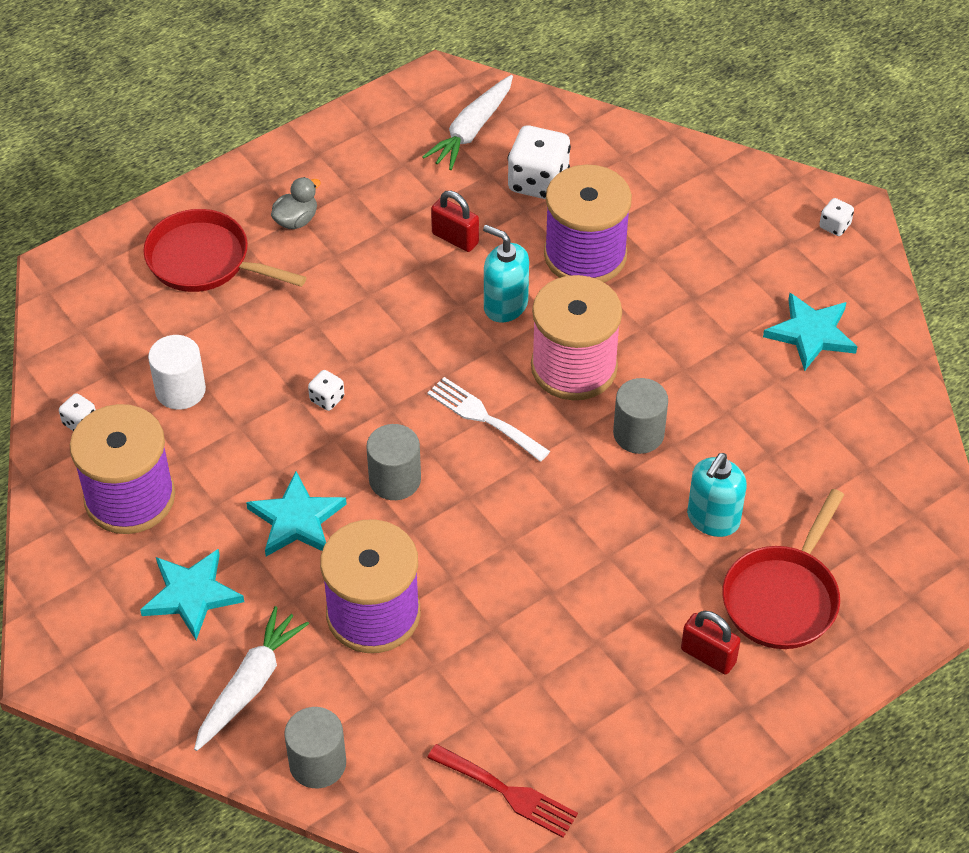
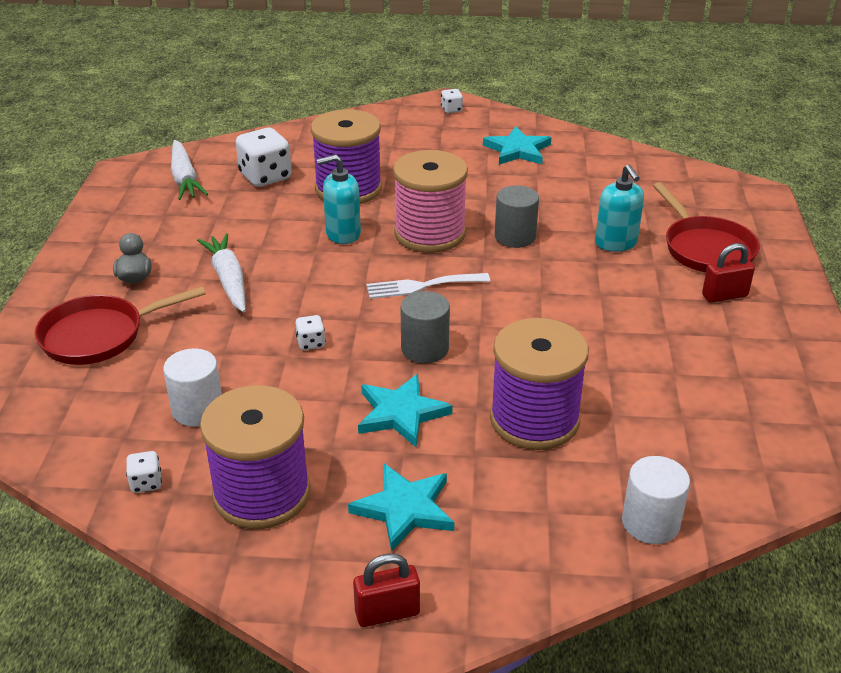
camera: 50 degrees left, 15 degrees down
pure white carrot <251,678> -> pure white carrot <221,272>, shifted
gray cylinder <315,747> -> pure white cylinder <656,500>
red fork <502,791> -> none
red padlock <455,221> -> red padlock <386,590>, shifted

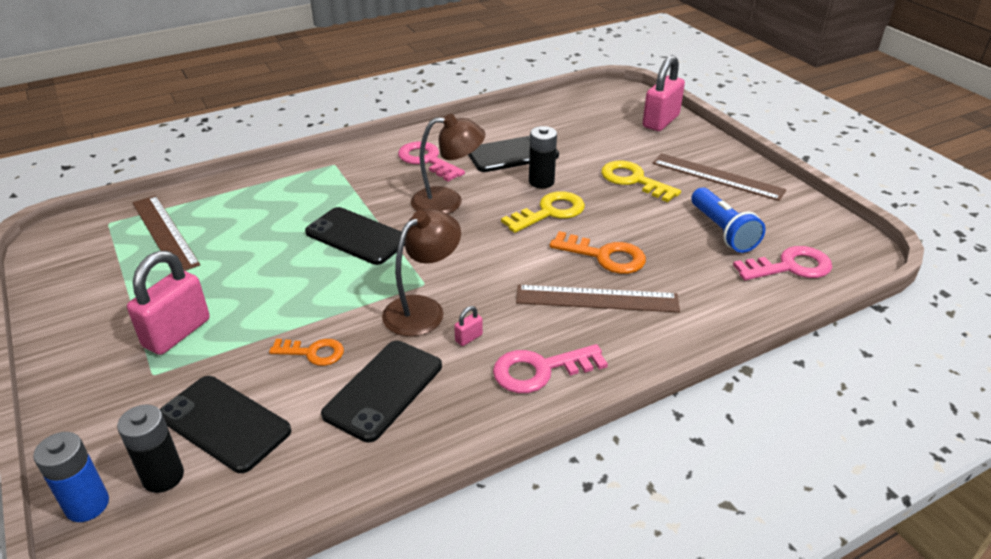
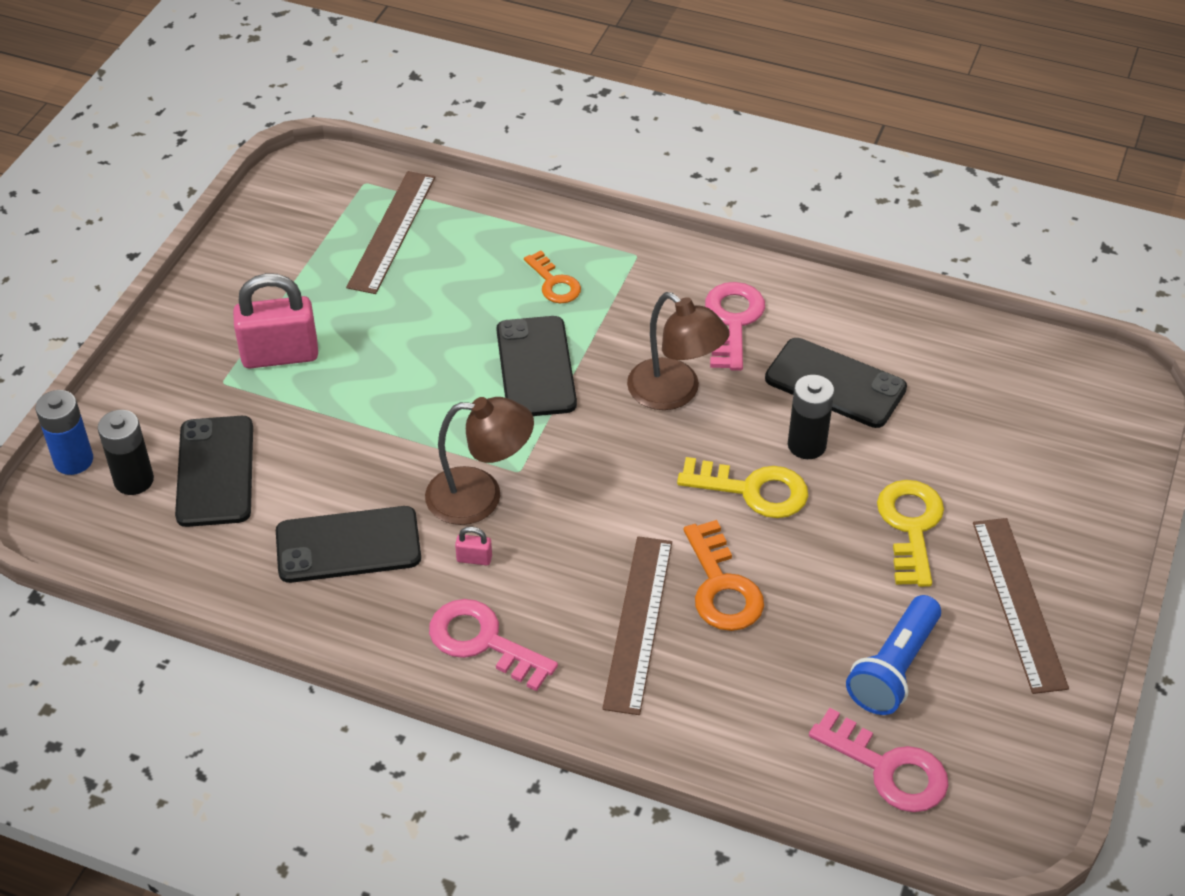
camera: 50 degrees right, 10 degrees up
orange door key <306,352> -> orange door key <552,276>, shifted
brown measuring stick <598,298> -> brown measuring stick <637,625>, 45 degrees clockwise
rose-pink padlock <664,93> -> none

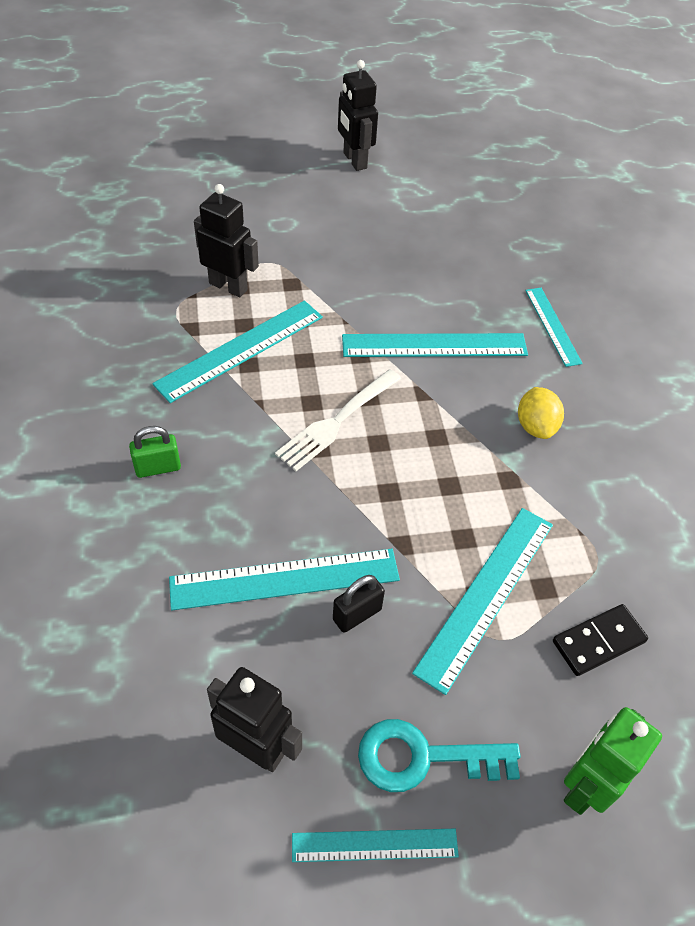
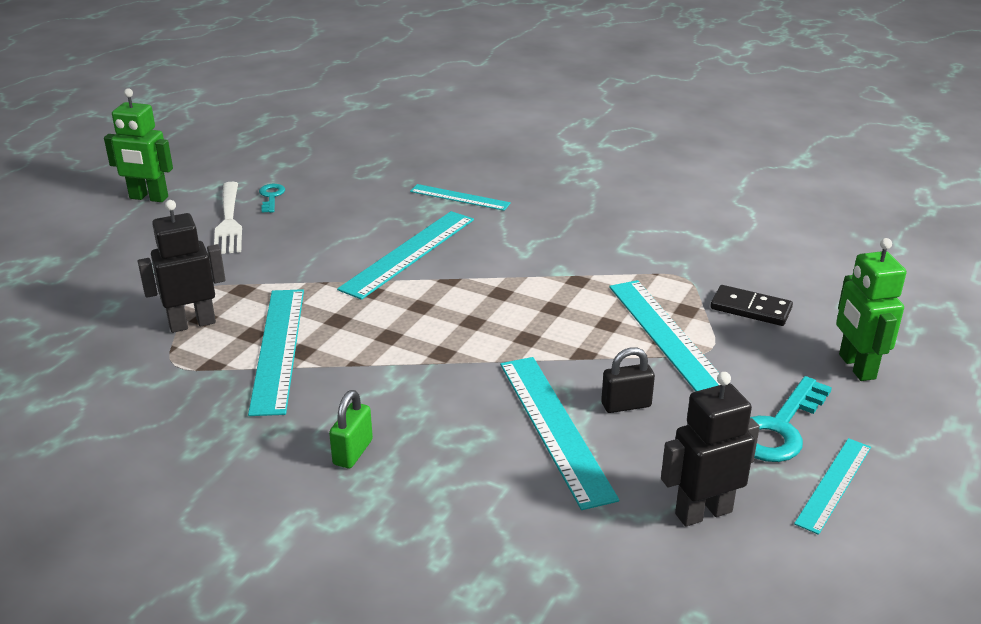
camera: 50 degrees left, 20 degrees down
turquoise measuring stick <284,579> -> turquoise measuring stick <559,433>, 45 degrees counterclockwise
pure white fork <338,420> -> pure white fork <228,218>, shifted
jet-black padlock <359,604> -> jet-black padlock <628,380>, 75 degrees clockwise
jet-black robot figure <358,115> -> green robot figure <138,145>
bright yellow citrus fruit <541,413> -> none
jet-black domino tile <600,640> -> jet-black domino tile <751,305>, 75 degrees counterclockwise
none -> turquoise door key <272,198>

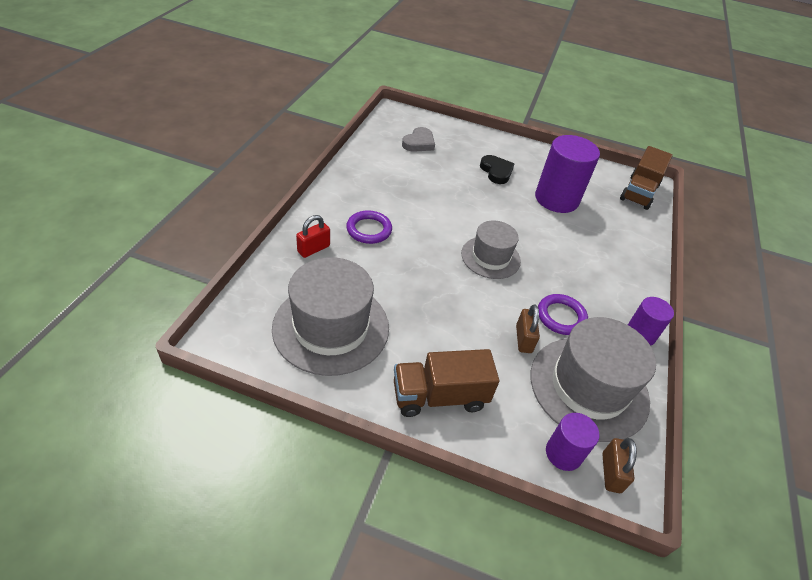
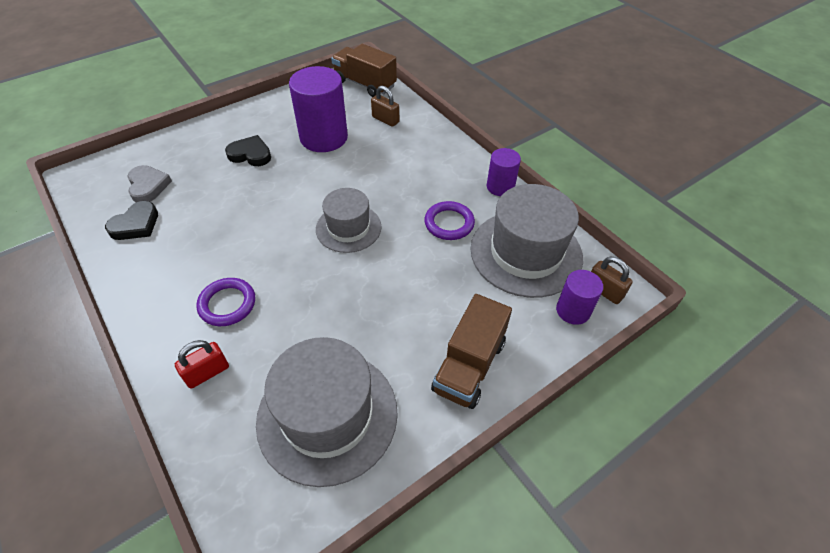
camera: 50 degrees left, 5 degrees up
red padlock <313,236> -> red padlock <202,364>, 60 degrees clockwise
brown padlock <528,328> -> brown padlock <385,106>, shifted
brown truck <646,178> -> brown truck <364,70>, 150 degrees clockwise
none -> jet-black heart shape <131,220>

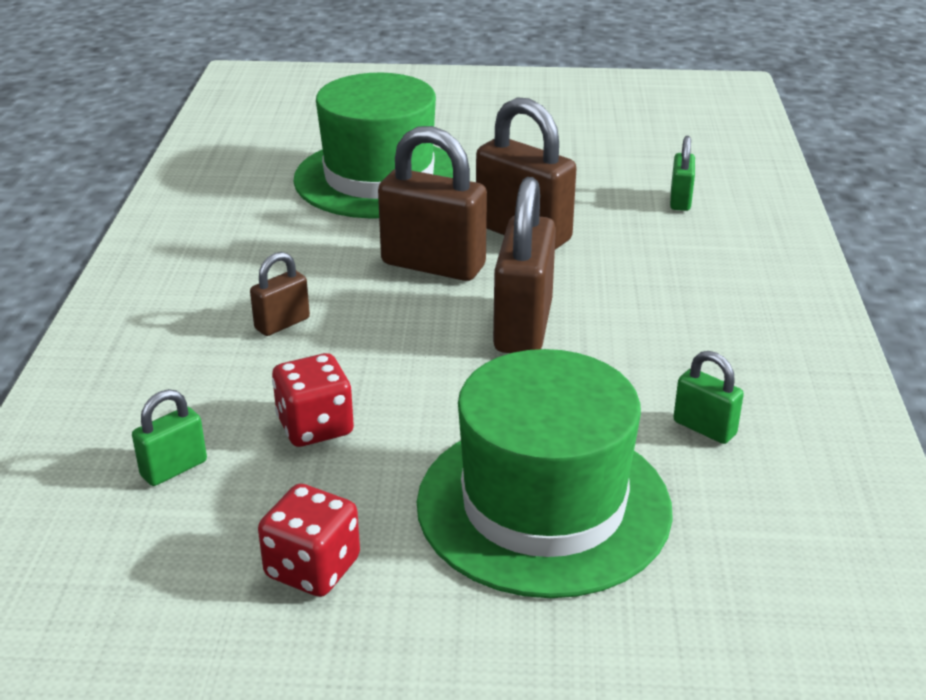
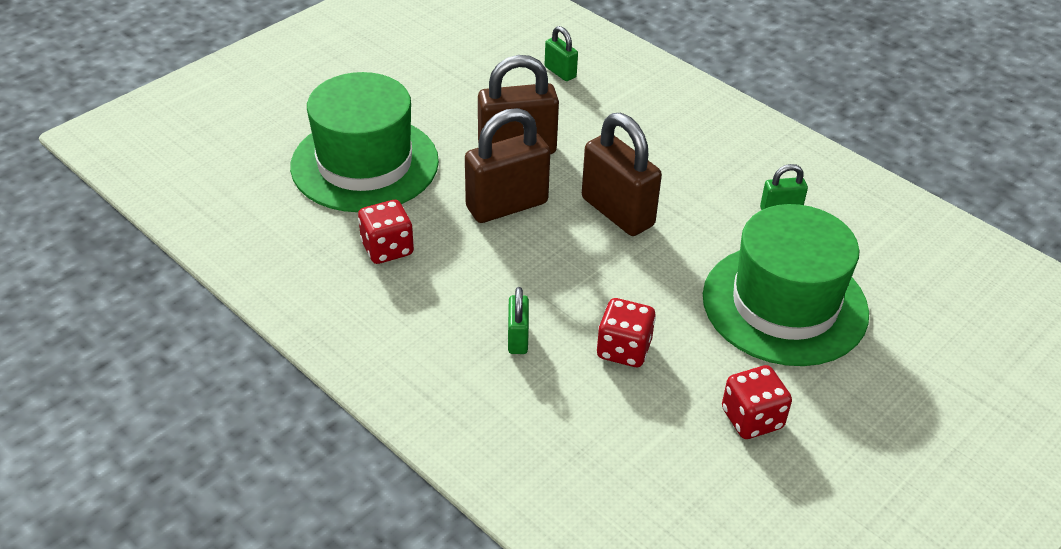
camera: 50 degrees left, 10 degrees up
green padlock <169,437> -> green padlock <518,320>, shifted
brown padlock <280,294> -> none
none -> red game die <386,232>

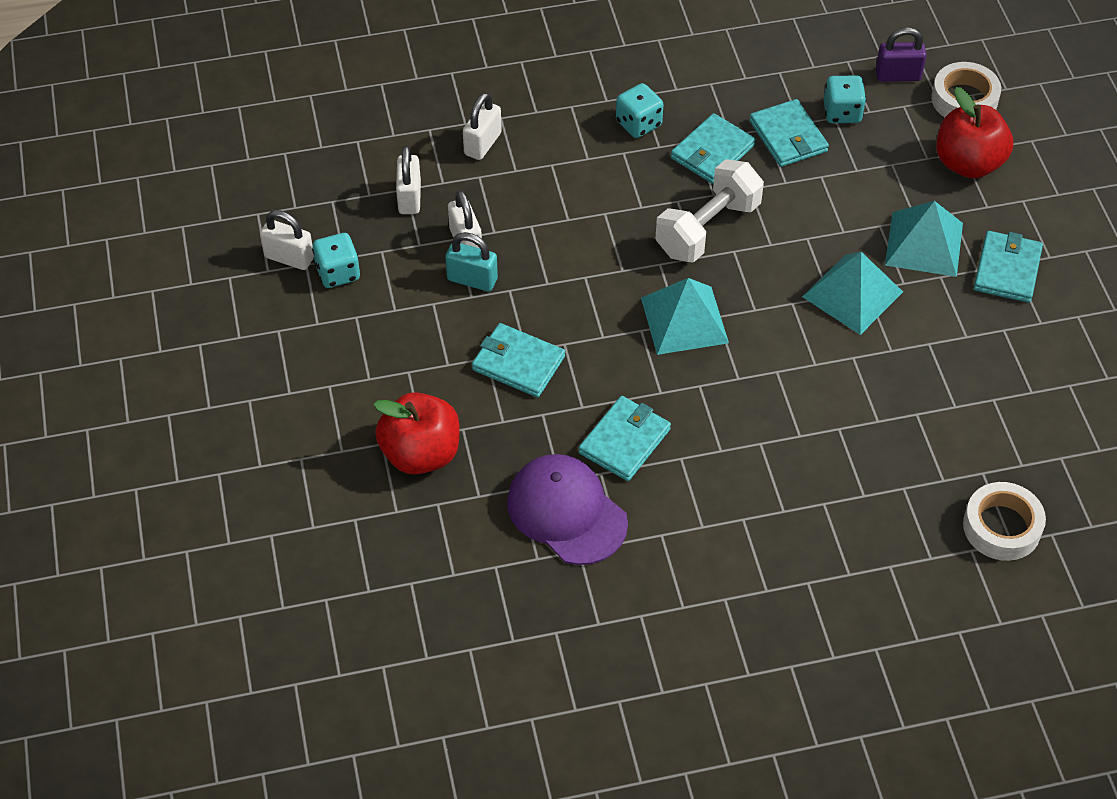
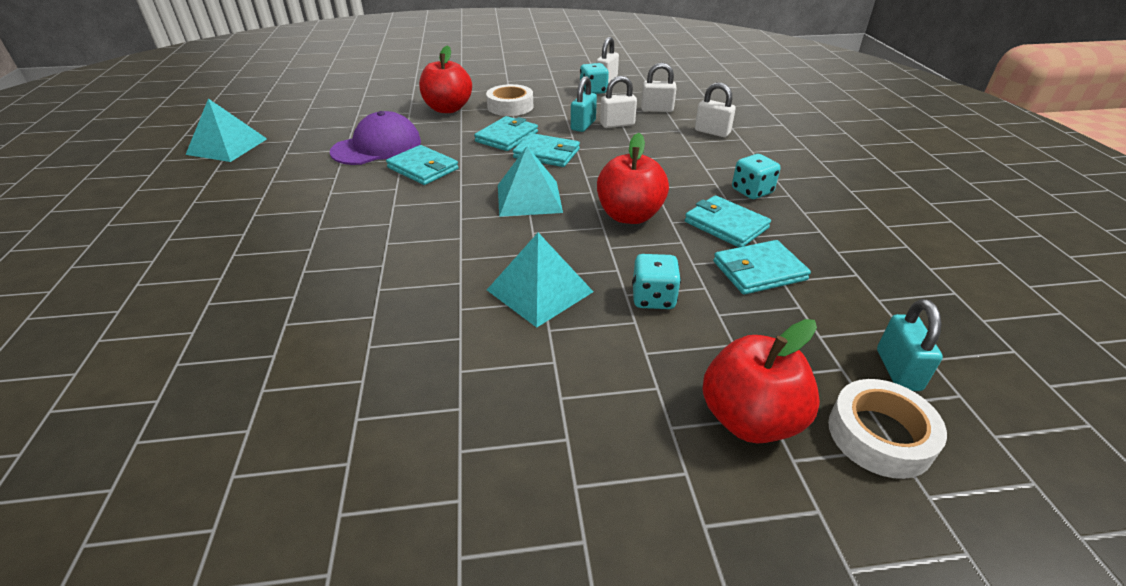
camera: 95 degrees right, 15 degrees down
pure white free weight <709,211> -> red toy apple <633,178>
turquoise game die <845,99> -> turquoise game die <656,281>, shifted
purple padlock <901,54> -> turquoise padlock <910,345>
turquoise pyramid shape <924,239> -> turquoise pyramid shape <226,130>, shifted
pure white roll of tape <1004,521> -> pure white roll of tape <509,100>, shifted
turquoise card wallet <1008,267> -> turquoise card wallet <546,150>, shifted

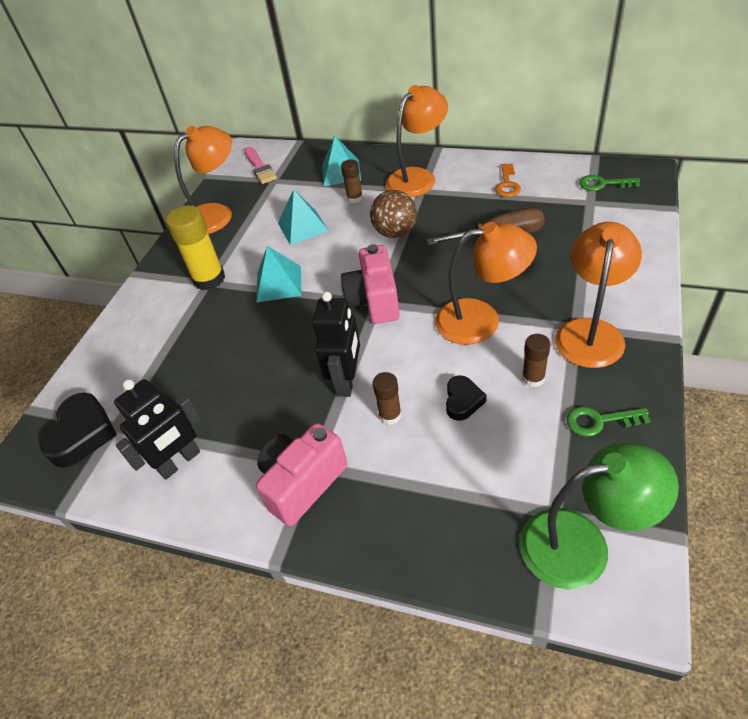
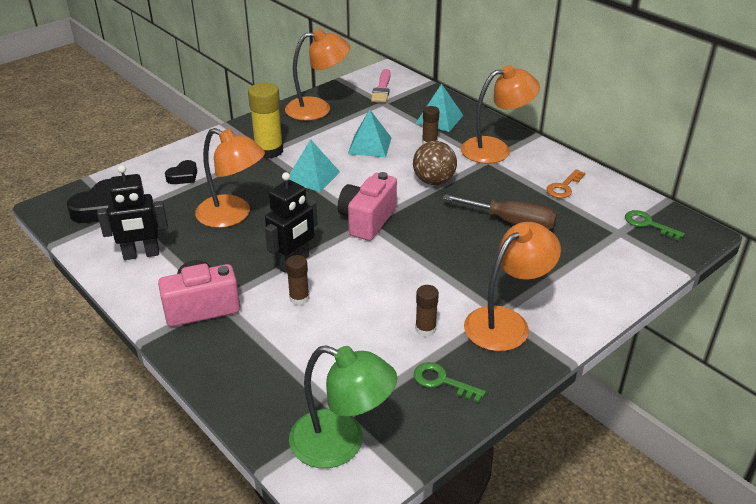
camera: 25 degrees right, 10 degrees down
orange desk lamp <486,283> -> orange desk lamp <230,178>, shifted
jet-black heart shape <466,398> -> jet-black heart shape <181,172>, shifted

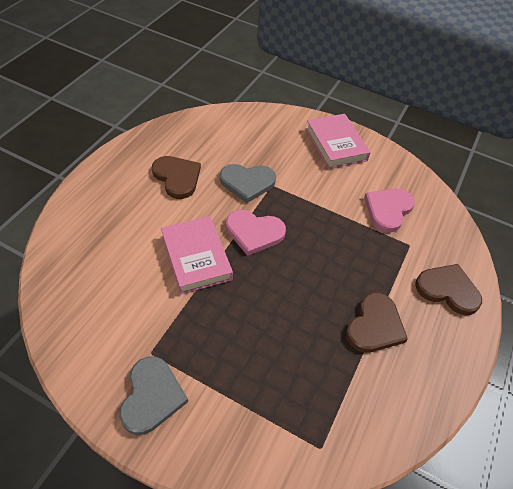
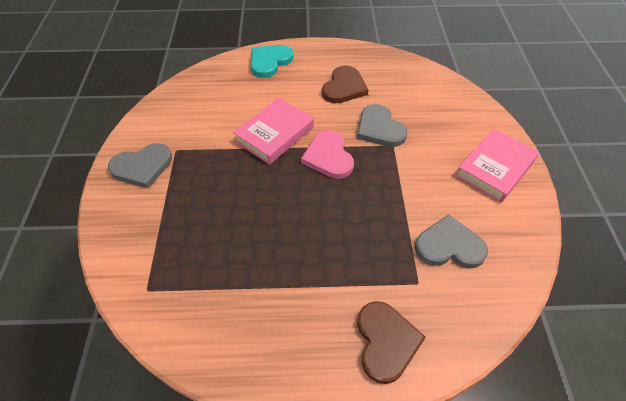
camera: 65 degrees right, 0 degrees up
brown heart shape <377,323> -> none
rose-pink heart shape <389,210> -> gray heart shape <451,241>
none -> turquoise heart shape <272,61>

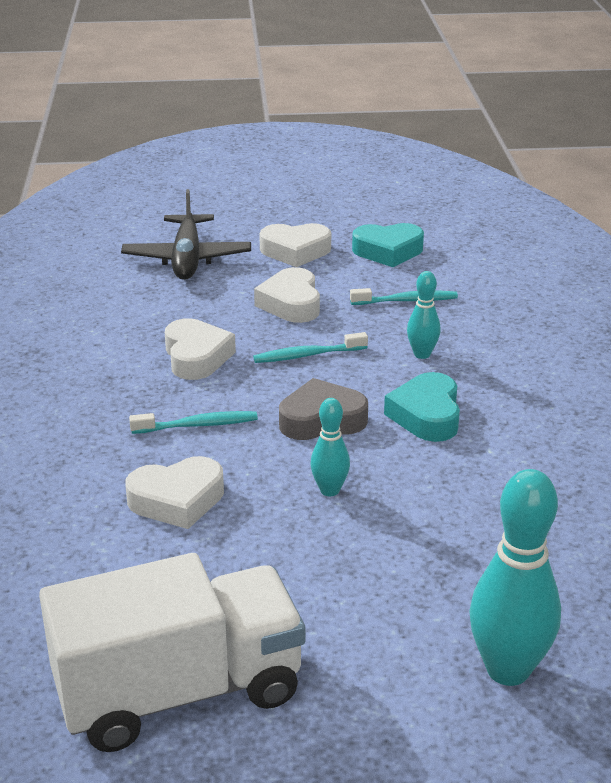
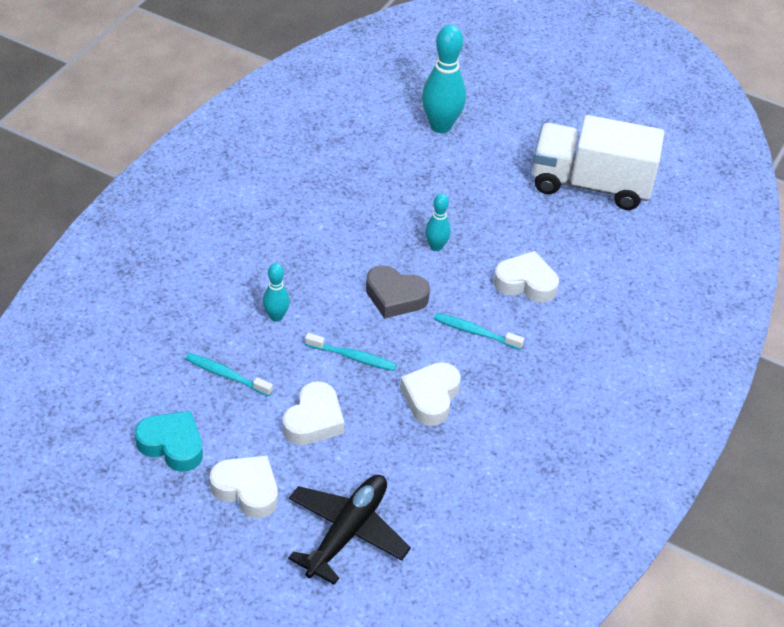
camera: 150 degrees left, 15 degrees up
turquoise heart shape <422,407> -> none

